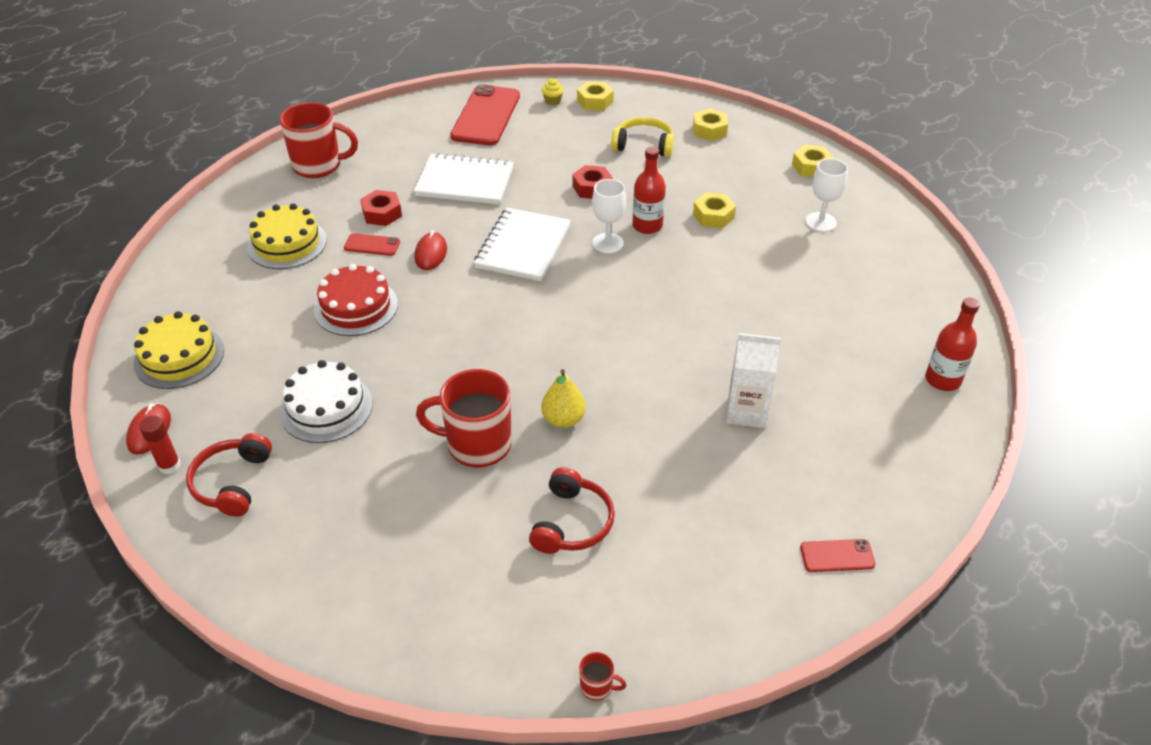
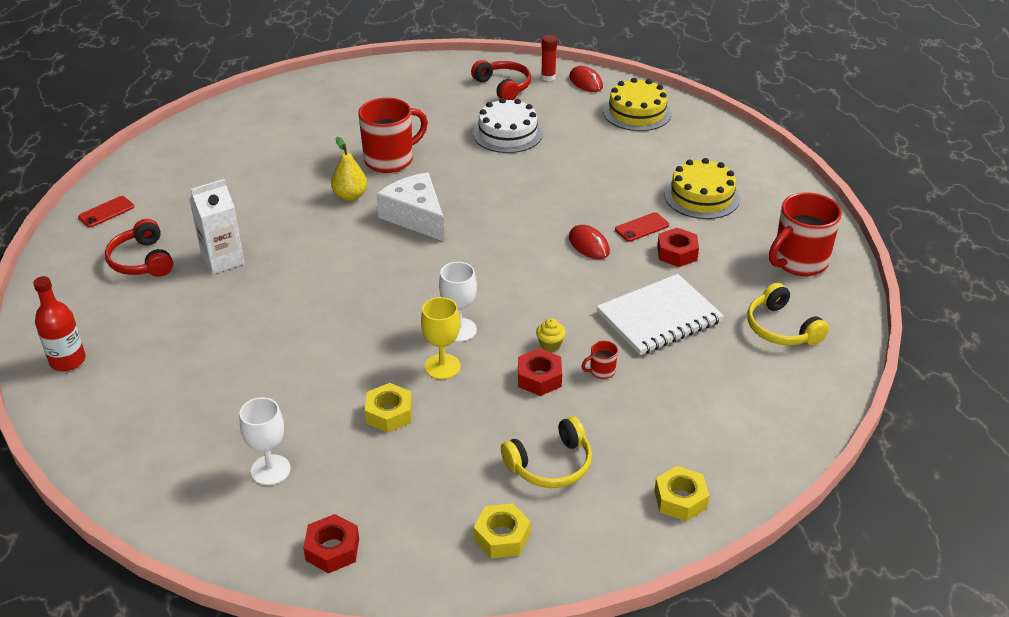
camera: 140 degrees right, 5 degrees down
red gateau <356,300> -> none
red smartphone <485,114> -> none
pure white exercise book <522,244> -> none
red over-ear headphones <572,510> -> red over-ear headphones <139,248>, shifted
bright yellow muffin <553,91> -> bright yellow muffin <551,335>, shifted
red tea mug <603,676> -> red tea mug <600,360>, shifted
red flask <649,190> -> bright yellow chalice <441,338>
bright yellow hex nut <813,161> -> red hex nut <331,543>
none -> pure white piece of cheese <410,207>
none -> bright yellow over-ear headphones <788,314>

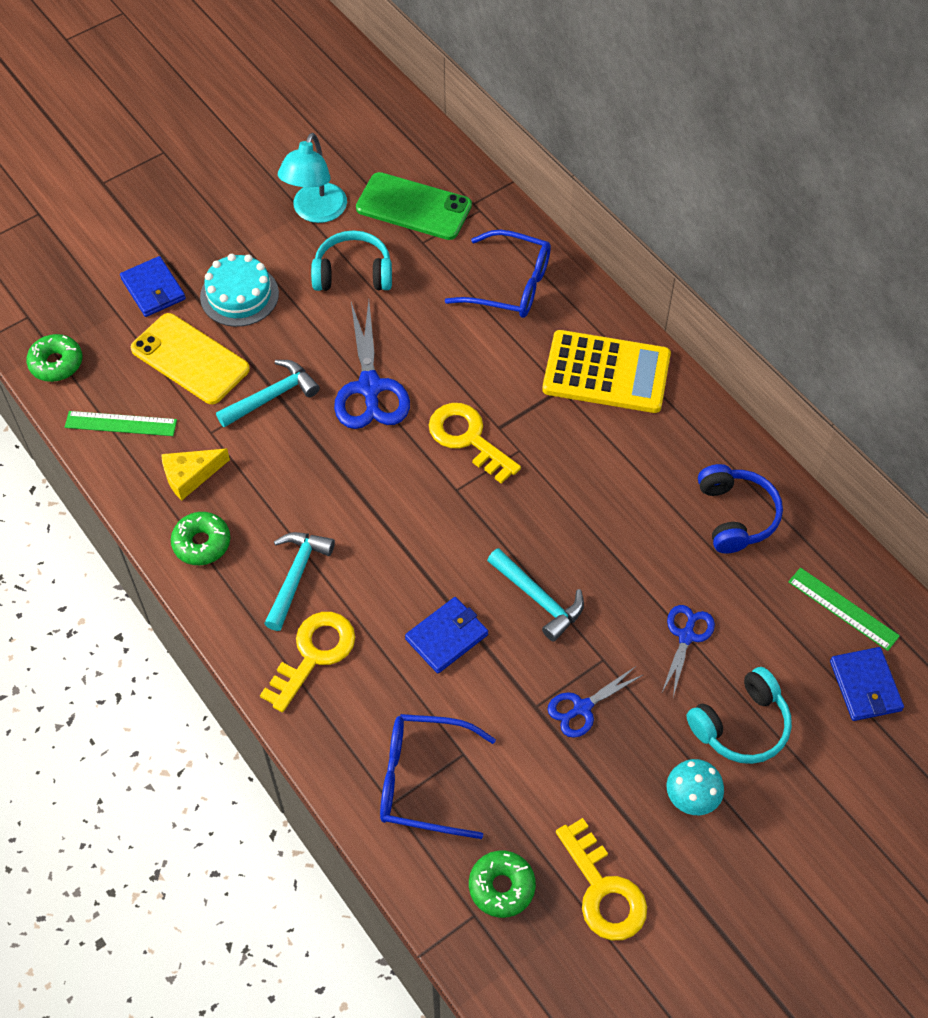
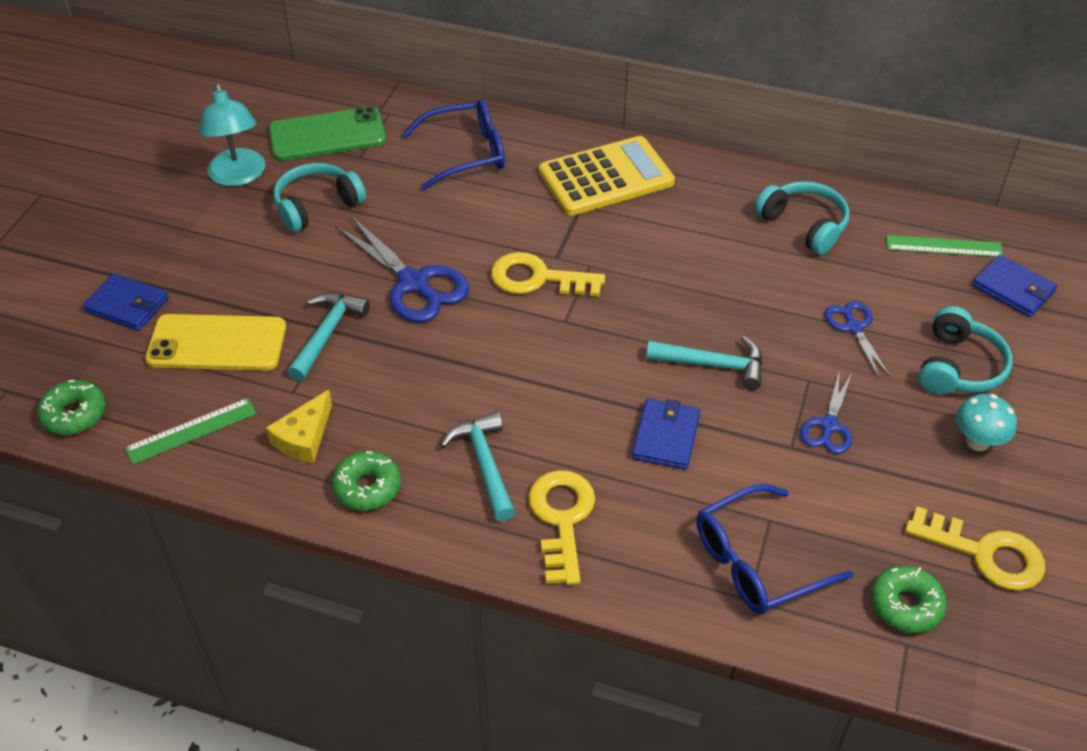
camera: 35 degrees left, 10 degrees down
turquoise gateau <239,290> -> none
blue over-ear headphones <740,509> -> turquoise over-ear headphones <802,218>

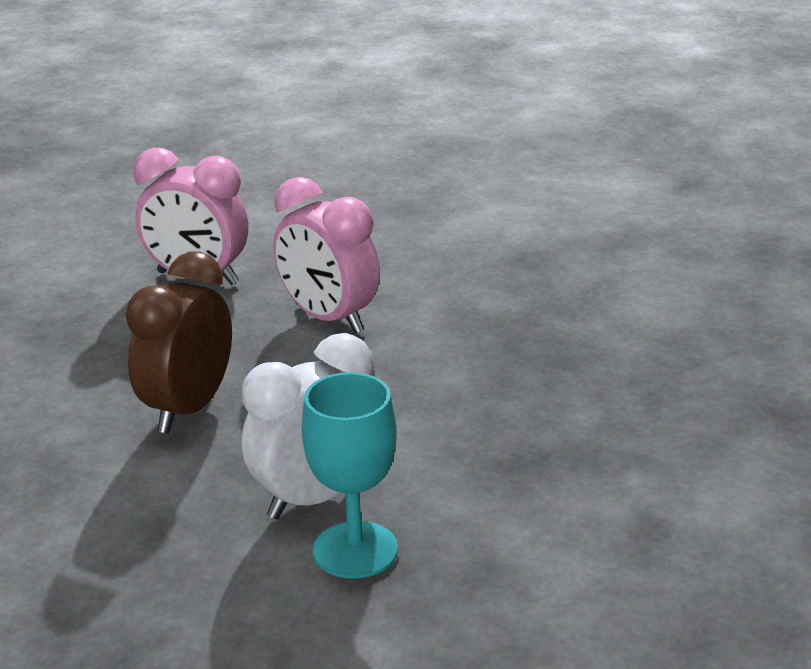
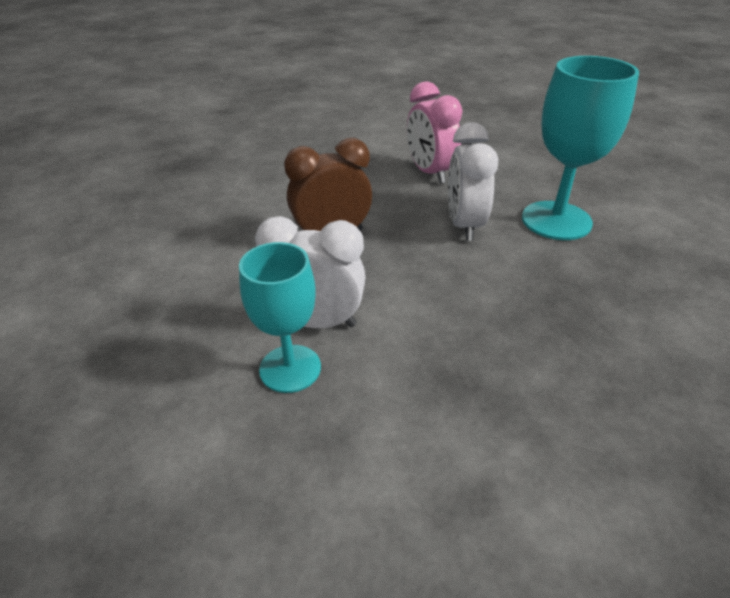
camera: 45 degrees right, 10 degrees up
rose-pink alarm clock <326,255> -> pure white alarm clock <473,181>
none -> turquoise chalice <580,148>

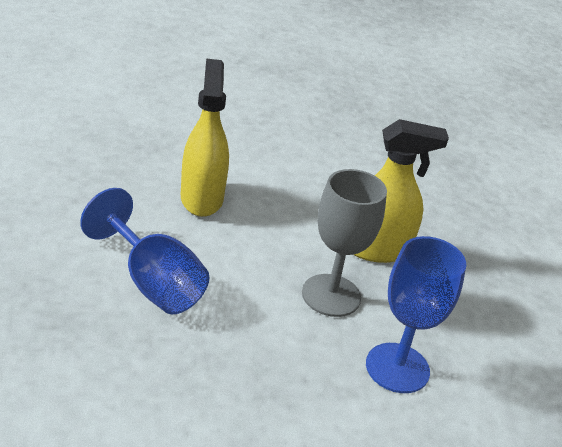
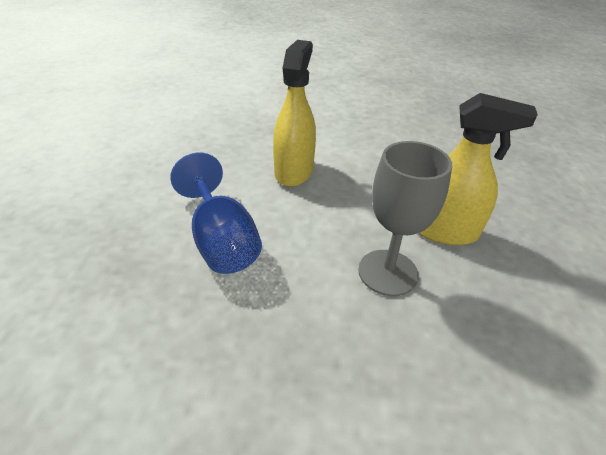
camera: 20 degrees right, 5 degrees up
blue chalice <416,314> -> none

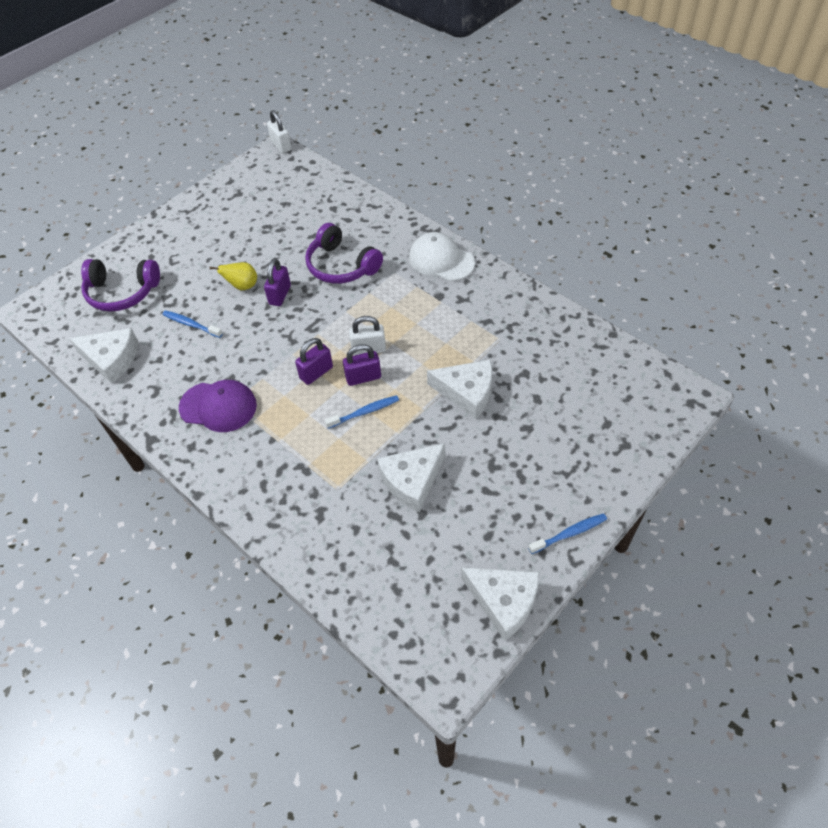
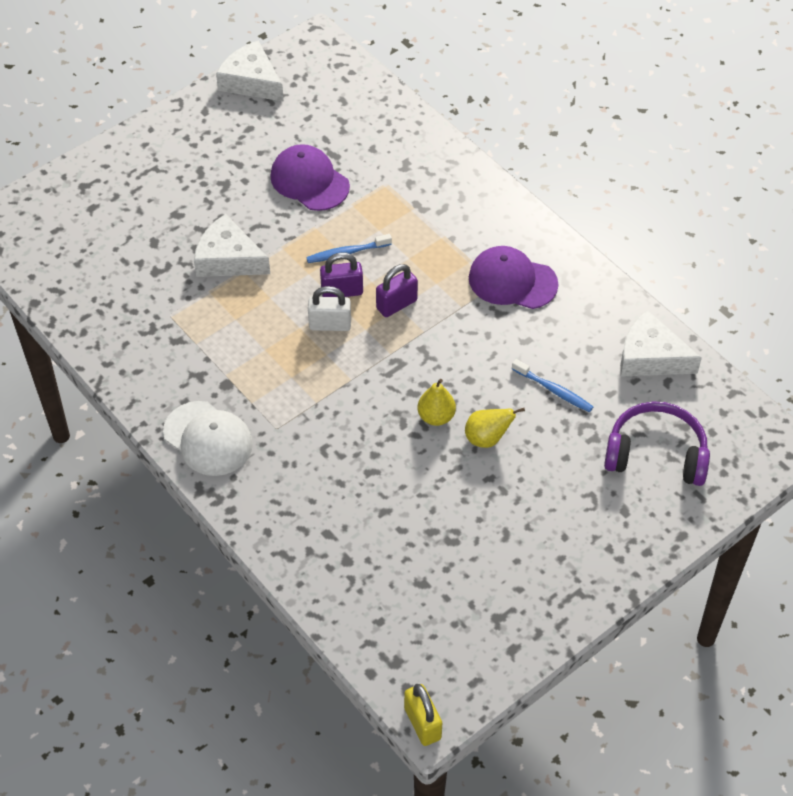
camera: 175 degrees left, 0 degrees up
purple padlock <277,282> -> bright yellow toy pear <437,402>
pure white padlock <279,131> -> bright yellow padlock <423,715>
purple over-ear headphones <344,253> -> none
pure white piece of cheese <411,477> -> purple cap <310,177>
blue toothbrush <567,533> -> none

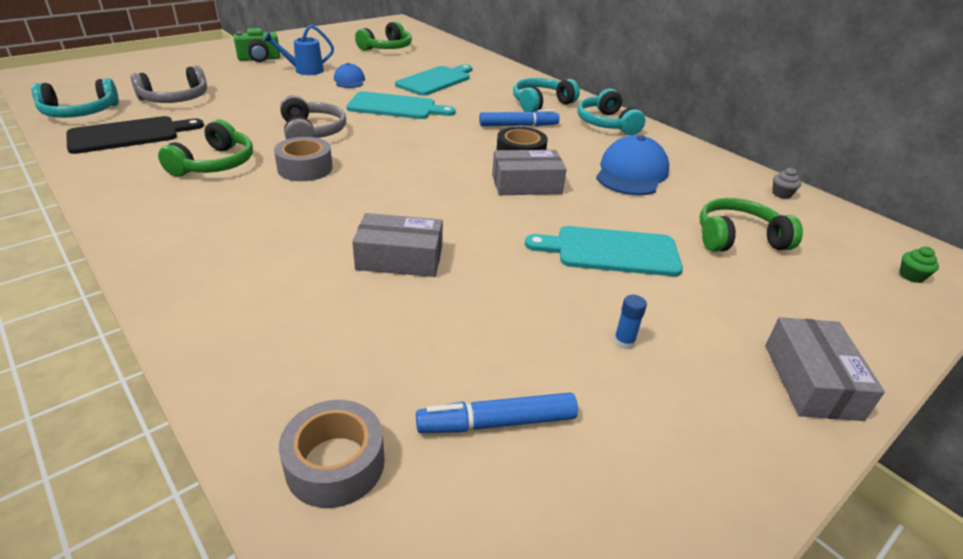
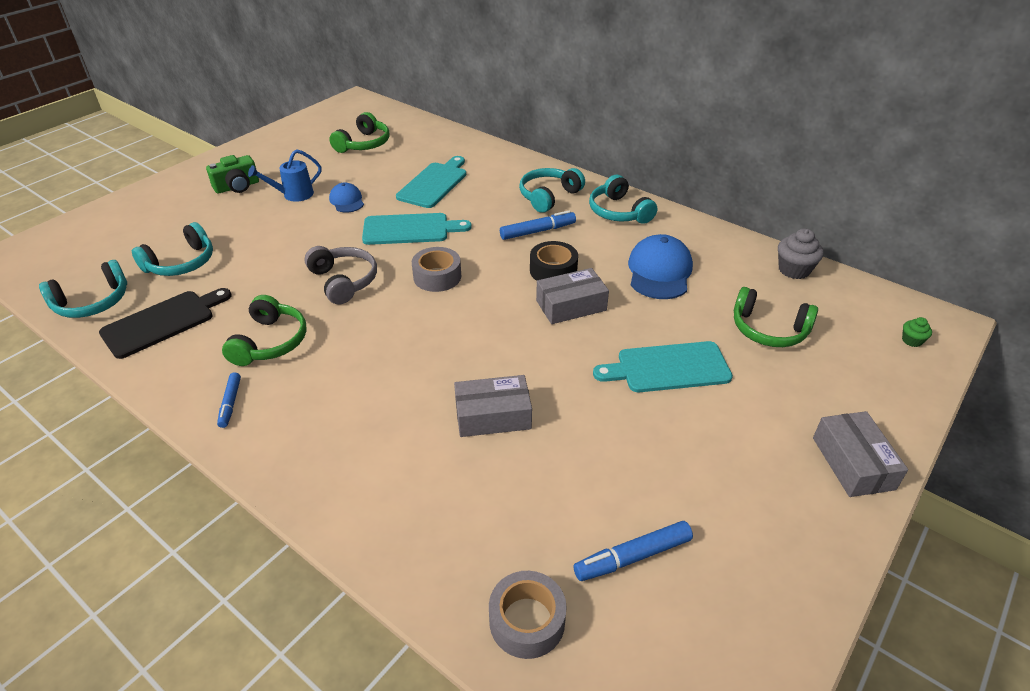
camera: 10 degrees left, 5 degrees up
gray over-ear headphones <169,84> -> turquoise over-ear headphones <172,249>
gray roll of tape <303,159> -> gray roll of tape <436,269>, shifted
blue stick of glue <630,322> -> none
green over-ear headphones <751,225> -> green over-ear headphones <776,317>, 135 degrees counterclockwise
gray muffin <786,183> -> gray muffin <801,253>, x1.82
none -> blue marker <229,400>

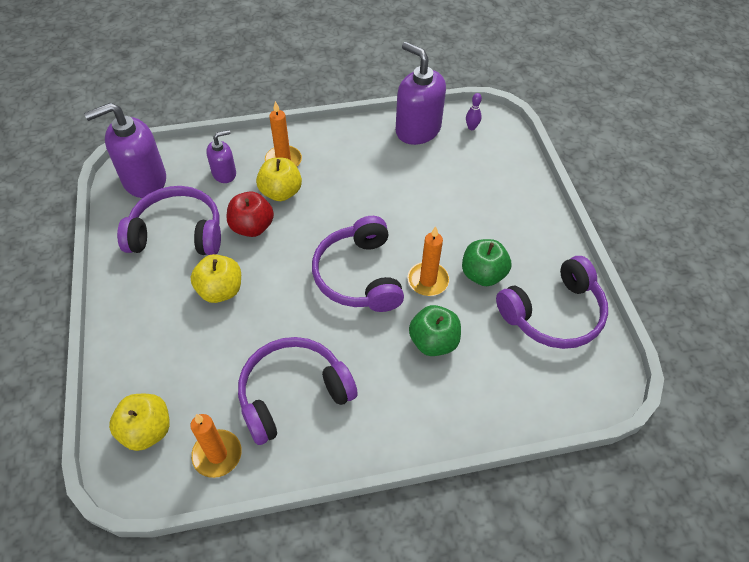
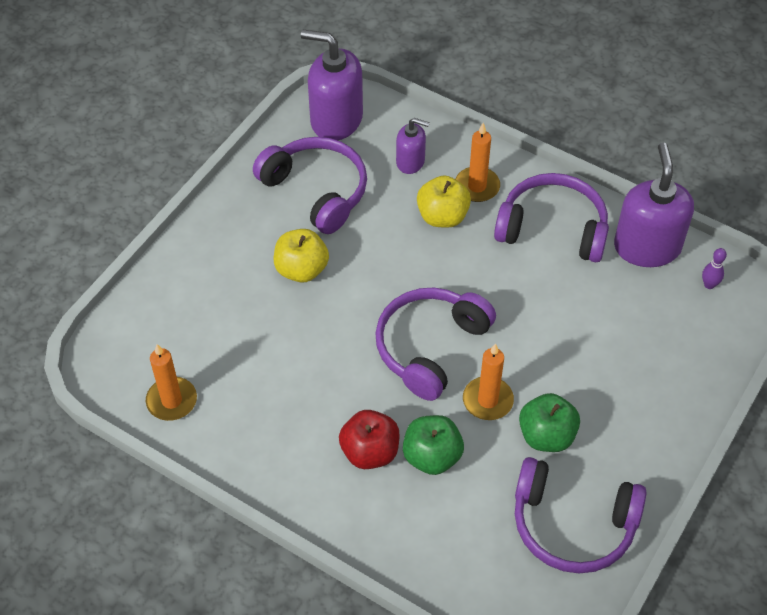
camera: 45 degrees right, 0 degrees up
bright yellow toy apple <139,422> -> none
red toy apple <250,214> -> red toy apple <369,439>, shifted
purple over-ear headphones <298,391> -> purple over-ear headphones <551,217>, shifted

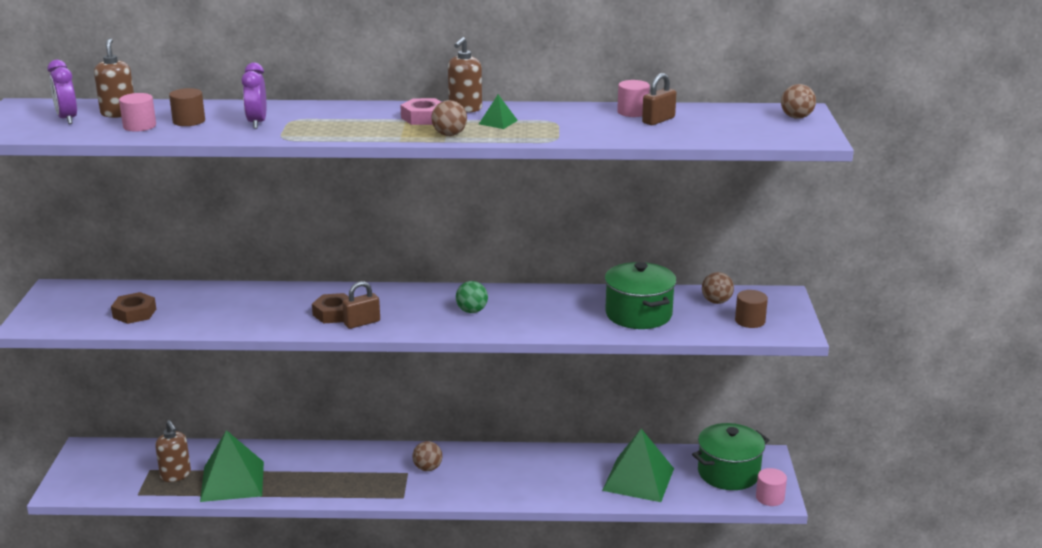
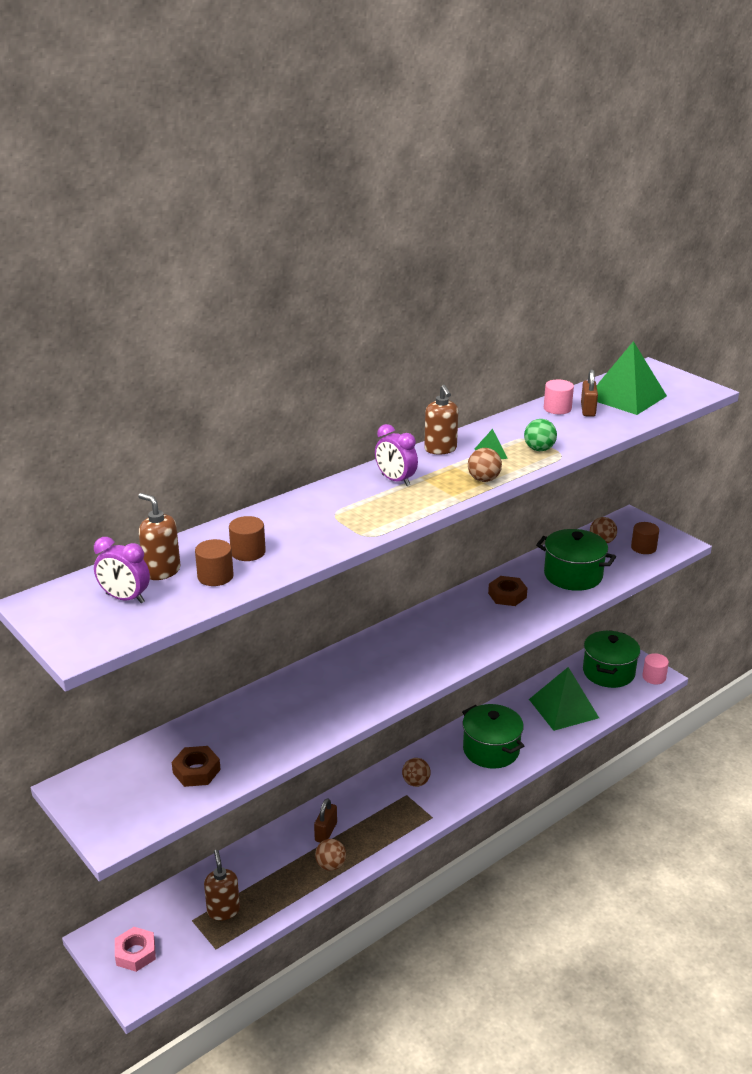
camera: 40 degrees left, 5 degrees up
rose-pink cylinder <137,112> -> brown cylinder <214,562>
brown soap pump <173,451> -> brown soap pump <222,885>, 120 degrees counterclockwise
green pyramid shape <232,466> -> green pyramid shape <631,378>, shifted
purple alarm clock <254,95> -> purple alarm clock <396,455>, shifted
brown hex nut <330,308> -> brown hex nut <508,591>, shifted
brown padlock <361,305> -> brown padlock <325,820>, shifted
rose-pink hex nut <420,111> -> rose-pink hex nut <135,949>, shifted
green play ball <472,297> -> green play ball <540,435>, shifted
brown play ball <798,101> -> brown play ball <330,855>, shifted
none -> green cooking pot <493,736>

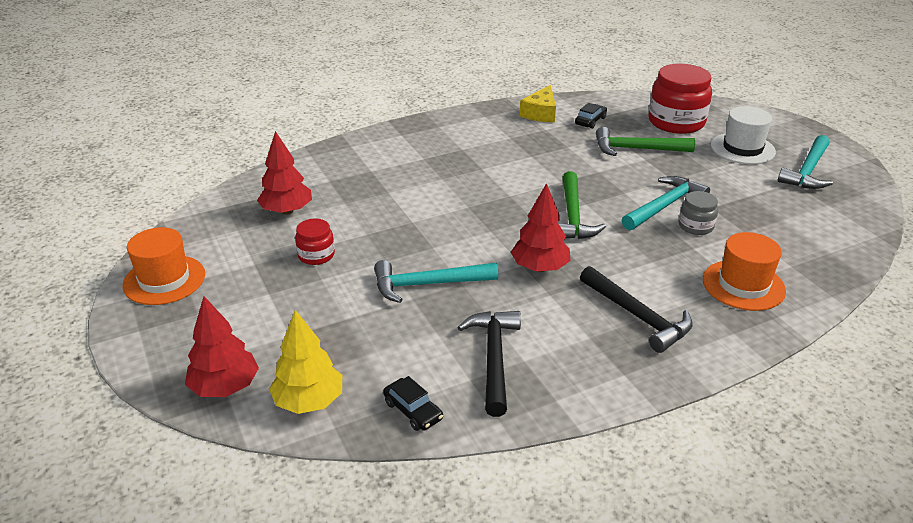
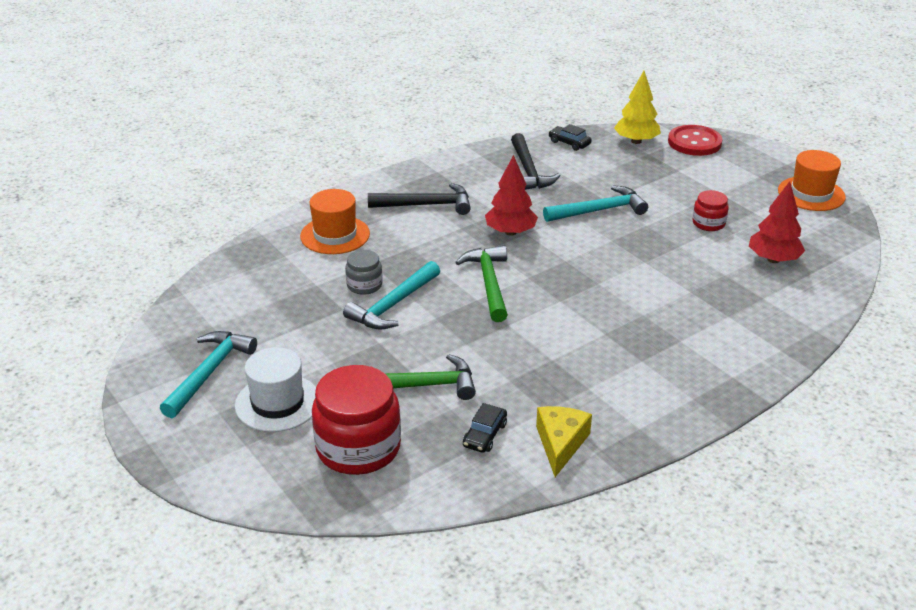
camera: 170 degrees right, 0 degrees up
red toy tree <222,346> -> red button <695,140>
jet-black claw hammer <636,309> -> jet-black claw hammer <419,199>, 135 degrees clockwise

